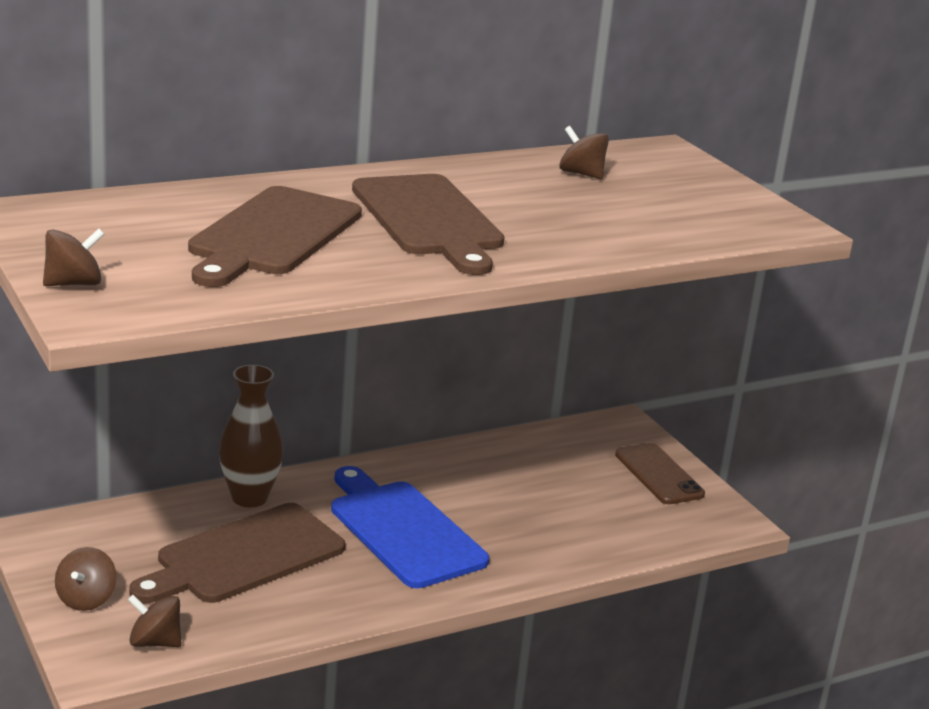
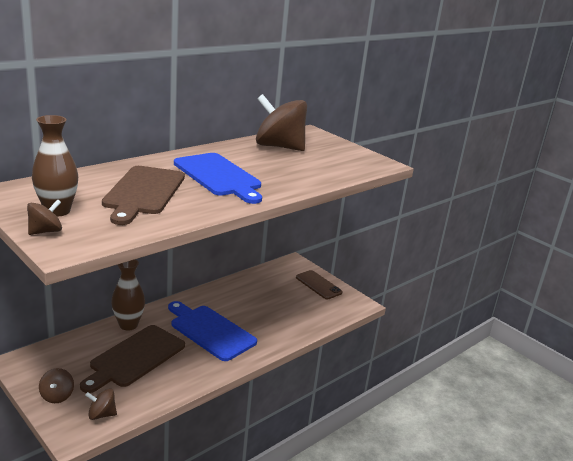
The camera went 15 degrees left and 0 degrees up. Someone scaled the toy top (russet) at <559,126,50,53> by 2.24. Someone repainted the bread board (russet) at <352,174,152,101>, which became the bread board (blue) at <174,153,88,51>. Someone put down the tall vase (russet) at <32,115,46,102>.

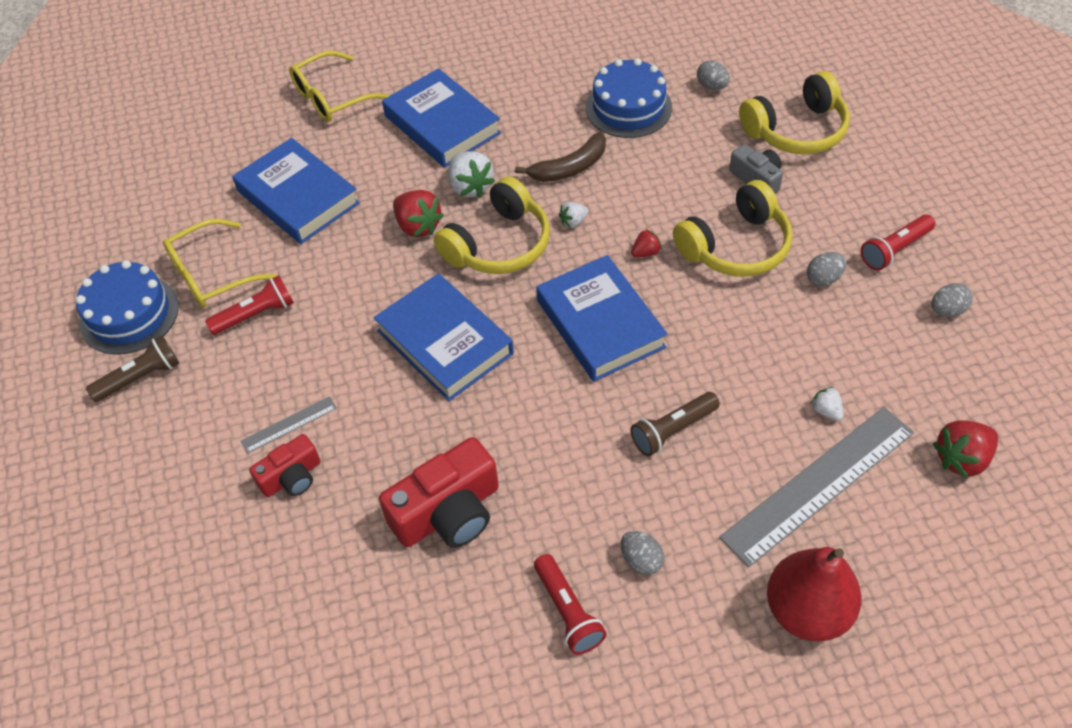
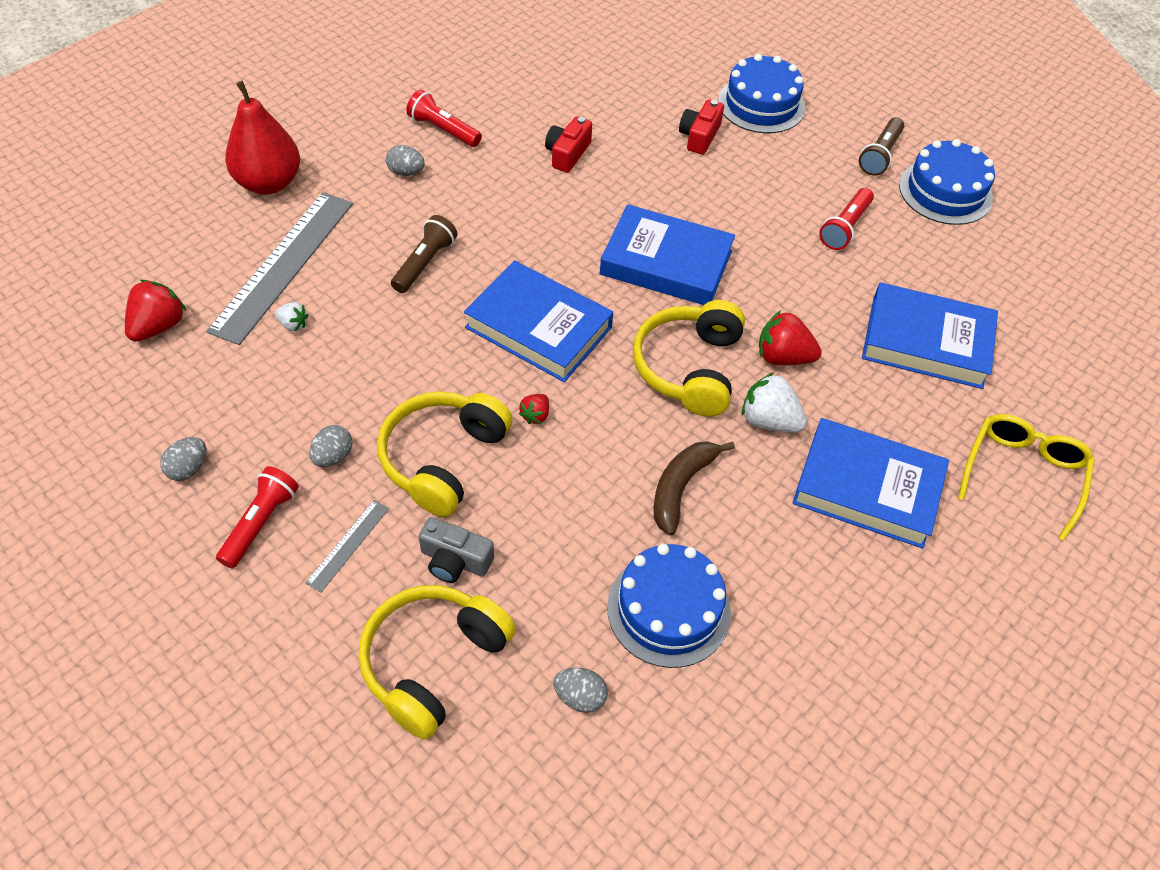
The camera went 145 degrees right and 0 degrees up. Someone took away the berry (white) at <559,202,29,26>. Someone took away the spectacles (yellow) at <163,219,114,88>. Someone carried the measuring stick (grey) from <241,396,96,58> to <305,500,84,92>. Someone scaled the compact camera (red) at <379,437,120,111> by 0.58. Someone put down the layer cake (blue) at <718,54,87,79>.

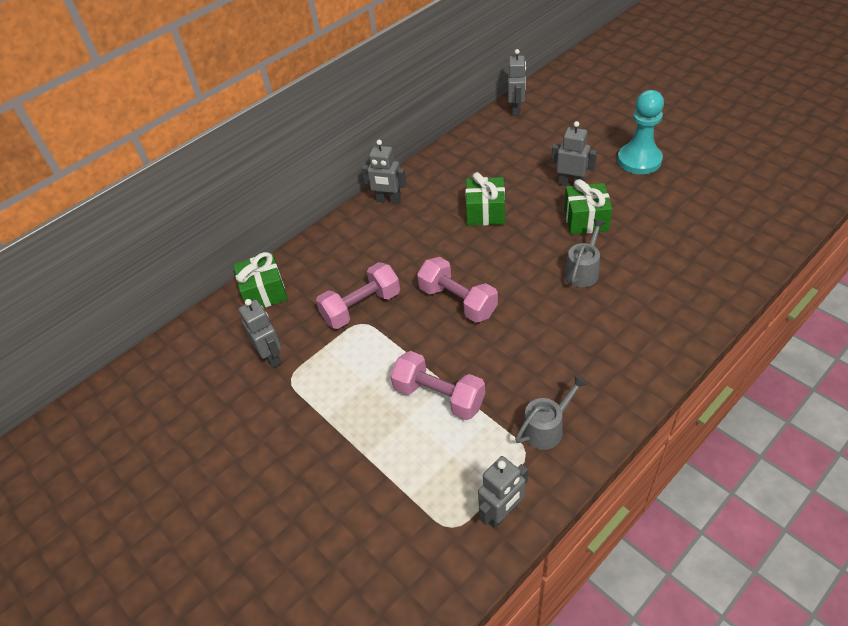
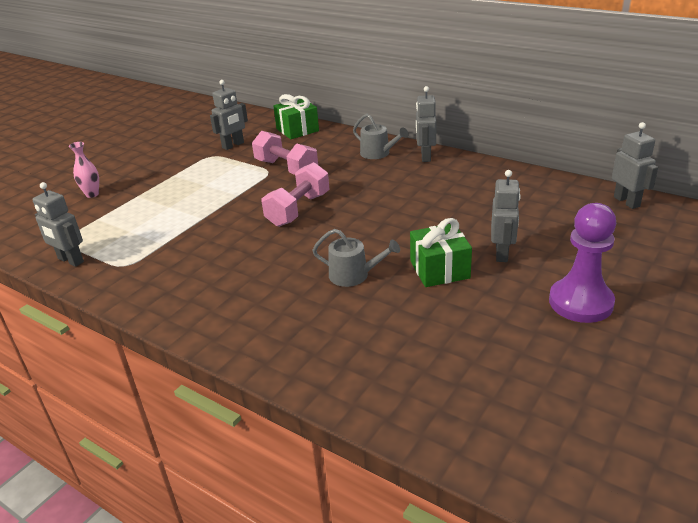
The camera went 75 degrees right and 15 degrees down. Someone rotated the robot (grey) at <508,49,18,67> by 105 degrees counterclockwise. Someone repainted the chess pawn (teal) at <618,90,46,84>, which became the chess pawn (royal purple) at <549,203,67,120>. Someone took away the present (emerald) at <465,172,40,54>. Someone took away the free weight (rose-pink) at <390,351,95,69>. Someone carried the watering pot (grey) from <515,375,72,75> to <353,114,56,45>. Someone put down the tall vase (rose-pink) at <69,142,30,56>.

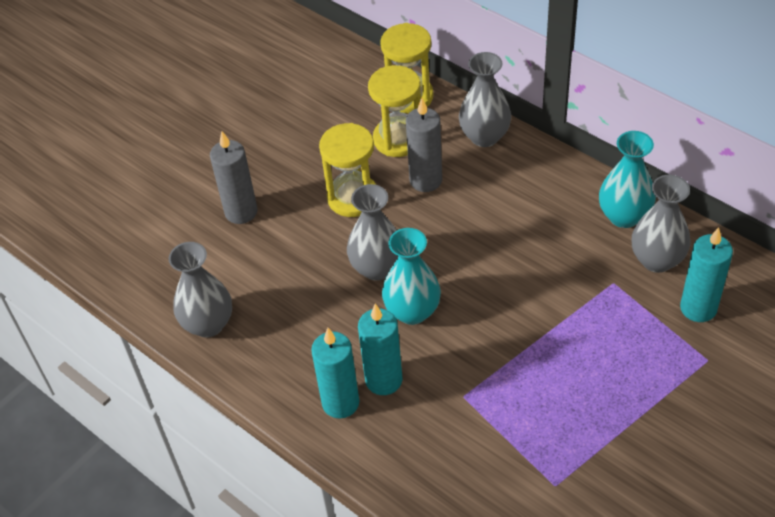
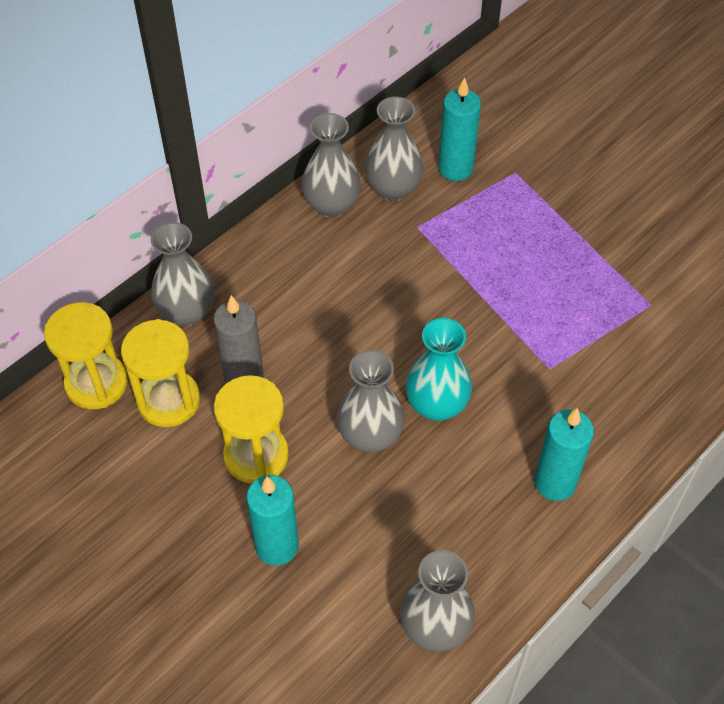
The camera went 90 degrees left and 5 degrees up. Someone took away the pillar candle (grey) at <210,131,47,93>. Someone repainted the tall vase (teal) at <599,131,57,97>, which became the tall vase (grey) at <302,113,59,105>. Someone carried the pillar candle (teal) from <358,304,44,91> to <246,475,53,91>.

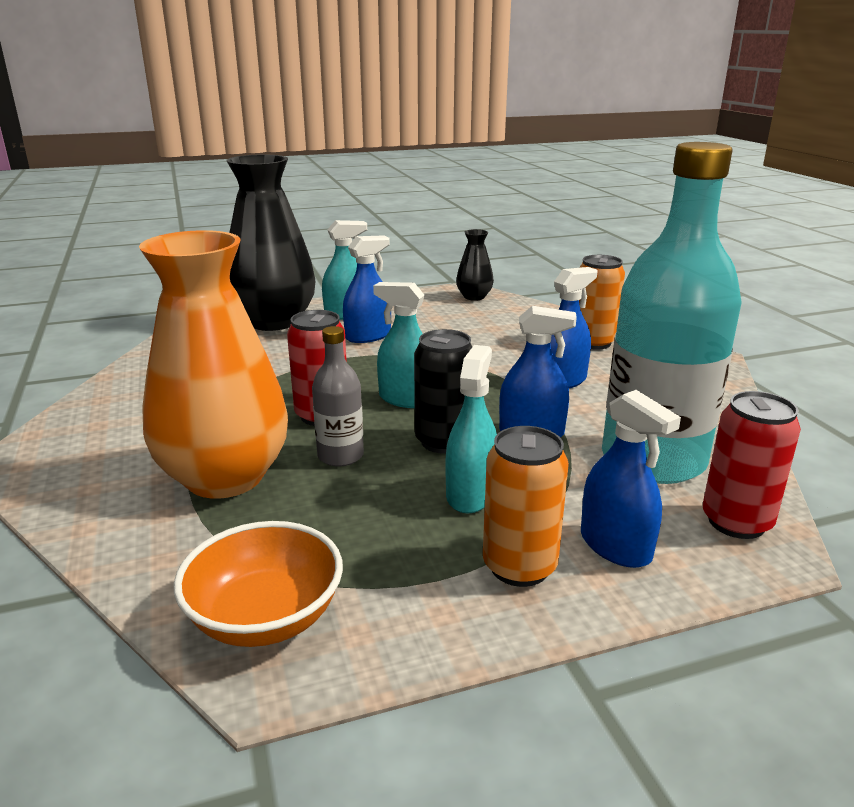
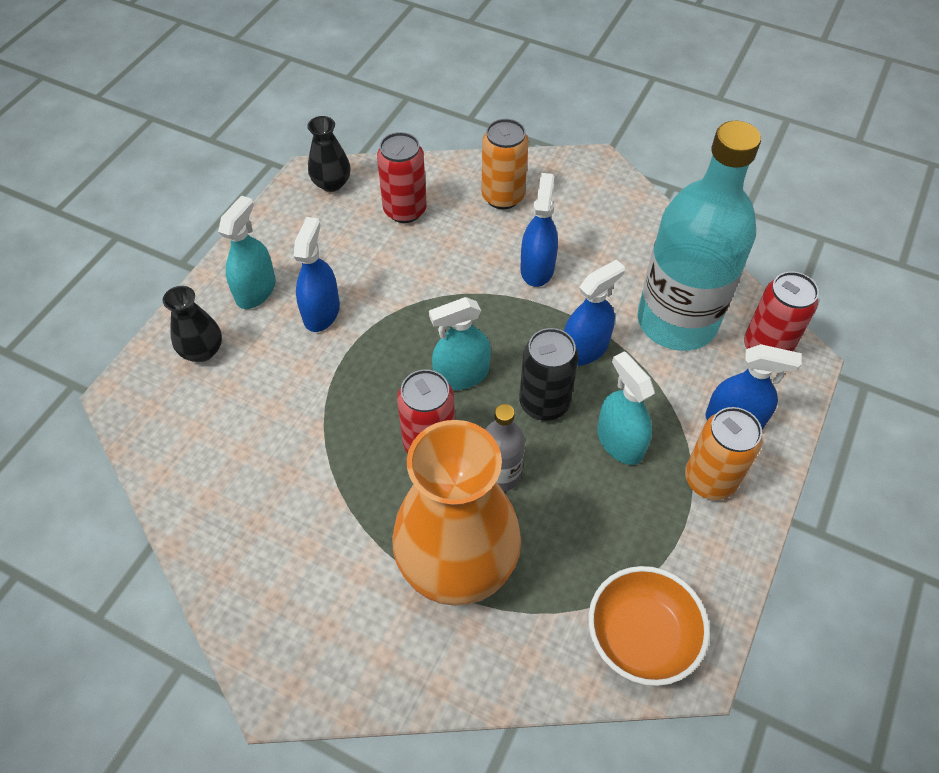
The camera went 45 degrees left and 30 degrees up. Someone scaled the tall vase (black) at <226,154,89,177> by 0.45. Someone put down the can (red) at <377,132,50,91>.

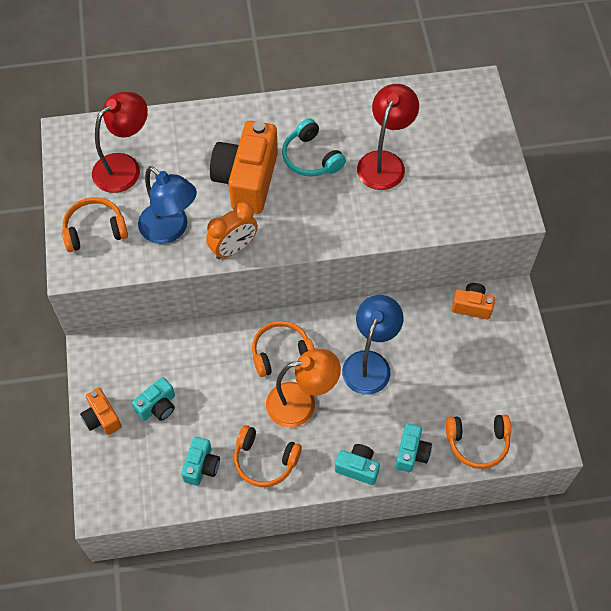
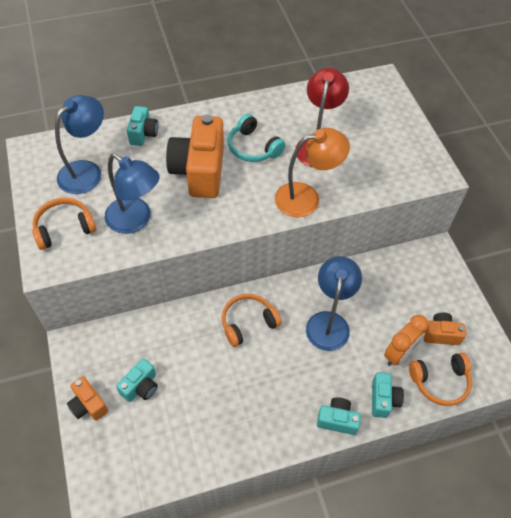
The camera went 10 degrees left and 5 degrees down. Someone repainted the lamp (red) at <92,92,56,101>, which became the lamp (blue) at <55,95,49,99>. Someone carried the bedside clock (orange) from <206,202,52,57> to <384,315,45,51>. Someone carried the compact camera (orange) from <452,283,43,36> to <423,313,43,32>. Someone carried the lamp (orange) from <266,349,75,78> to <275,128,75,90>. Someone took away the over-ear headphones (orange) at <234,425,68,62>. Someone carried the compact camera (teal) from <181,437,39,49> to <127,106,31,40>.

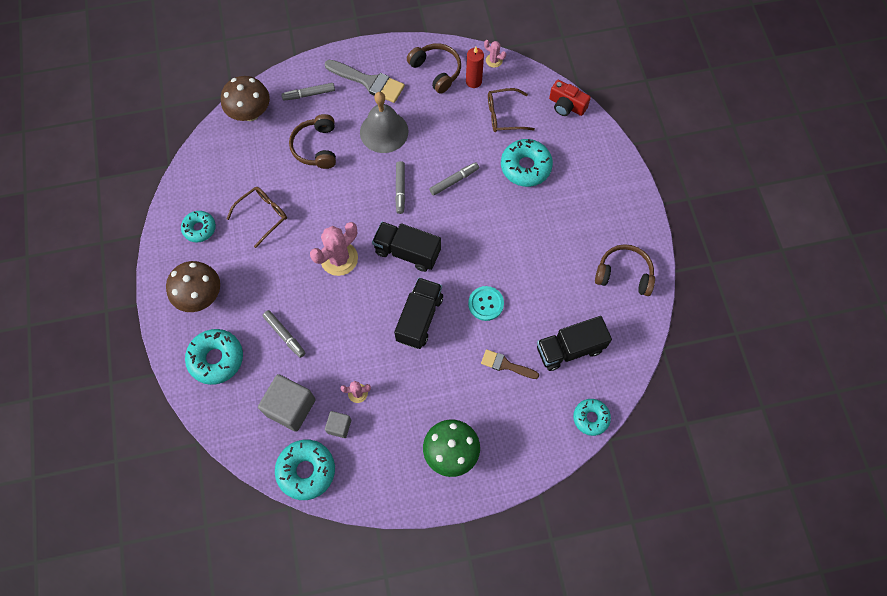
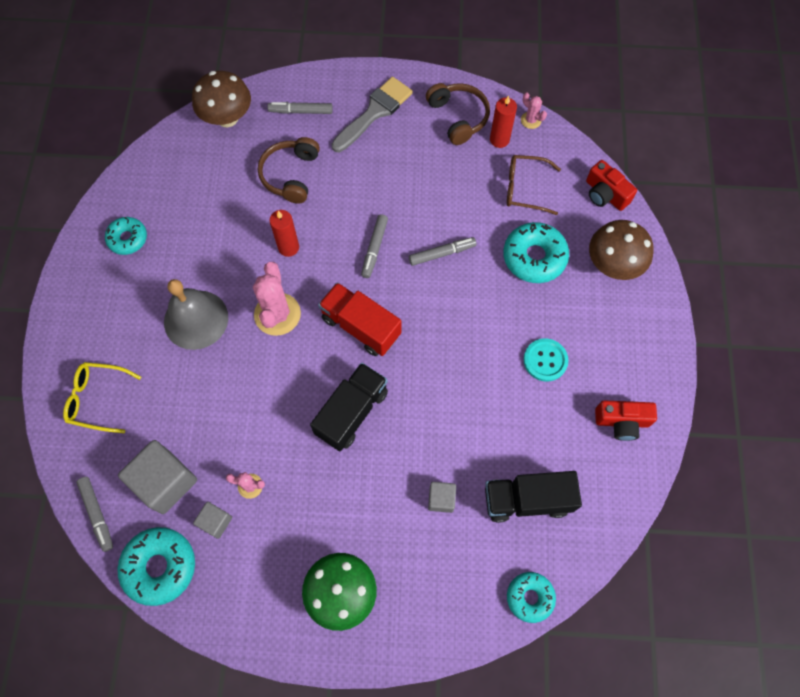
The camera went 15 degrees right and 0 degrees up. Someone rotated the paintbrush (grey) at <324,60,81,43> by 90 degrees counterclockwise. Someone carried the hand bell (grey) from <360,92,49,61> to <164,279,64,71>. Someone took away the spectacles (russet) at <227,187,60,61>. Someone rotated the saguaro cactus (rose-pink) at <310,222,48,54> by 60 degrees counterclockwise. Someone repainted the truck (black) at <372,222,69,50>, which became the truck (red) at <318,282,83,74>. Someone swapped the over-ear headphones (russet) at <595,244,60,52> for the compact camera (red) at <595,400,62,41>. Someone carried the toadstool (russet) from <166,261,54,51> to <589,220,65,60>. Someone carried the button (teal) from <468,286,36,35> to <524,338,45,44>. Someone carried the marker pen (grey) from <262,310,43,48> to <76,477,37,75>. Someone swapped the doughnut (teal) at <185,329,58,56> for the spectacles (yellow) at <63,362,78,71>. Someone swapped the paintbrush (russet) at <481,349,58,30> for the block (grey) at <428,482,28,31>. Someone put down the pillar candle (red) at <270,210,29,47>.

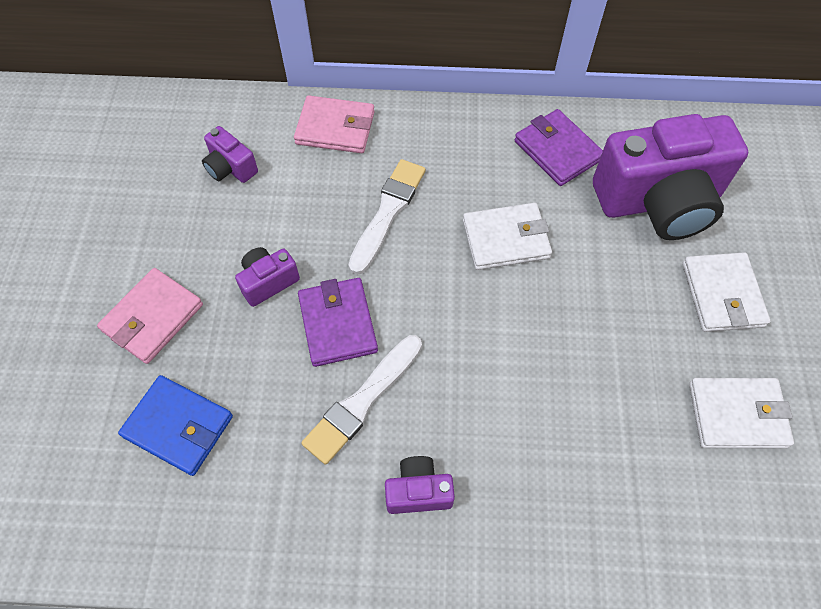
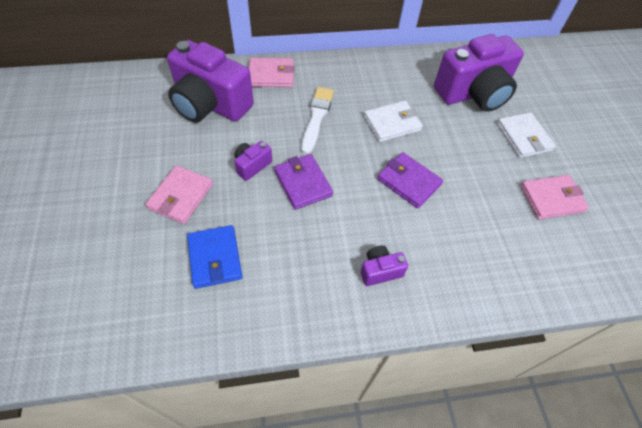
The camera went 15 degrees left and 5 degrees down. Someone carried the wallet (royal purple) from <515,109,88,77> to <377,152,66,56>. Someone scaled the compact camera (royal purple) at <202,126,56,57> by 2.32. Someone took away the paintbrush (white) at <301,335,121,130>. Someone rotated the wallet (blue) at <118,375,115,101> by 60 degrees clockwise. Someone repainted the wallet (white) at <689,378,105,70>, which became the wallet (rose-pink) at <521,175,68,44>.

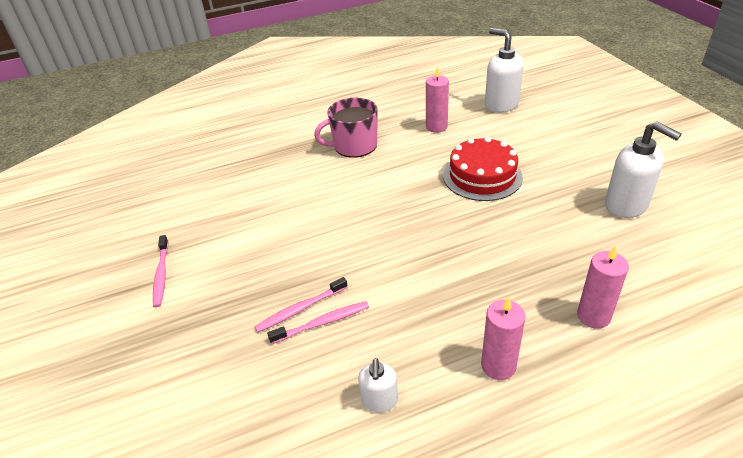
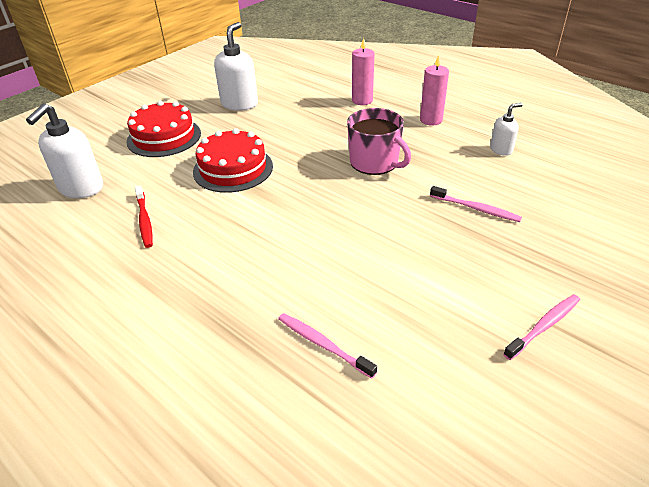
The camera went 120 degrees left and 0 degrees up. Someone swapped the pillar candle (rose-pink) at <426,66,23,67> for the toothbrush (red) at <135,185,18,63>. Someone carried the coffee mug (rose-pink) from <314,98,64,60> to <347,108,64,67>. Someone carried the toothbrush (rose-pink) from <267,301,102,43> to <278,313,99,66>. Someone put down the layer cake (red) at <126,101,75,56>.

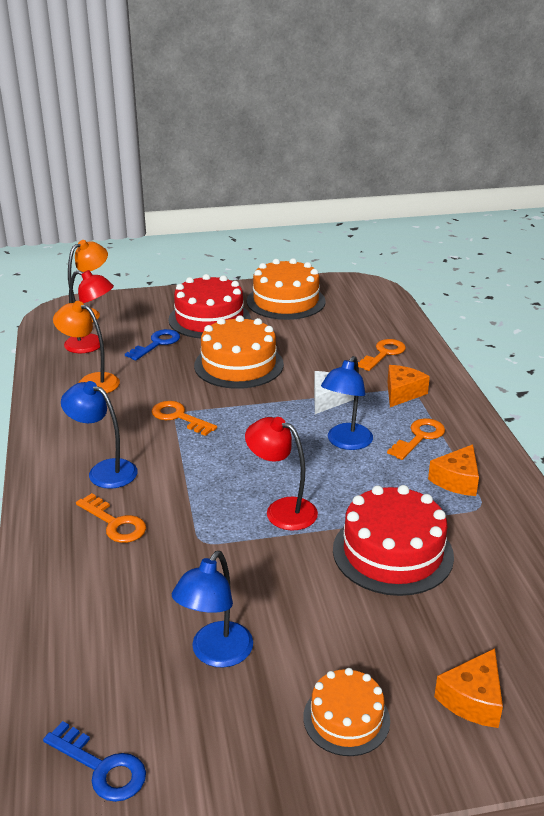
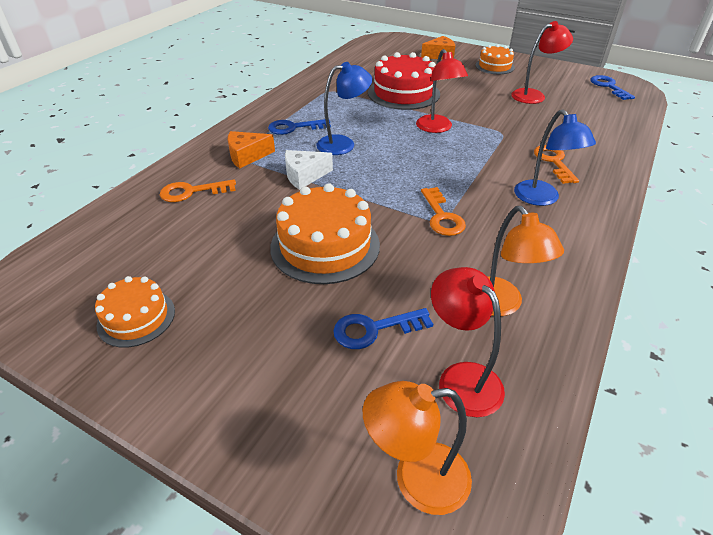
The camera went 140 degrees left and 10 degrees up. Someone scaled the layer cake (orange) at <247,258,79,62> by 0.59. Someone took away the layer cake (red) at <168,274,82,64>. Someone repainted the latchkey (orange) at <387,418,58,42>, which became the latchkey (blue) at <268,119,63,16>. Someone took away the piece of cheese (orange) at <428,444,51,52>. Someone repainted the lamp (blue) at <172,551,81,117>, which became the lamp (red) at <511,21,62,83>.

